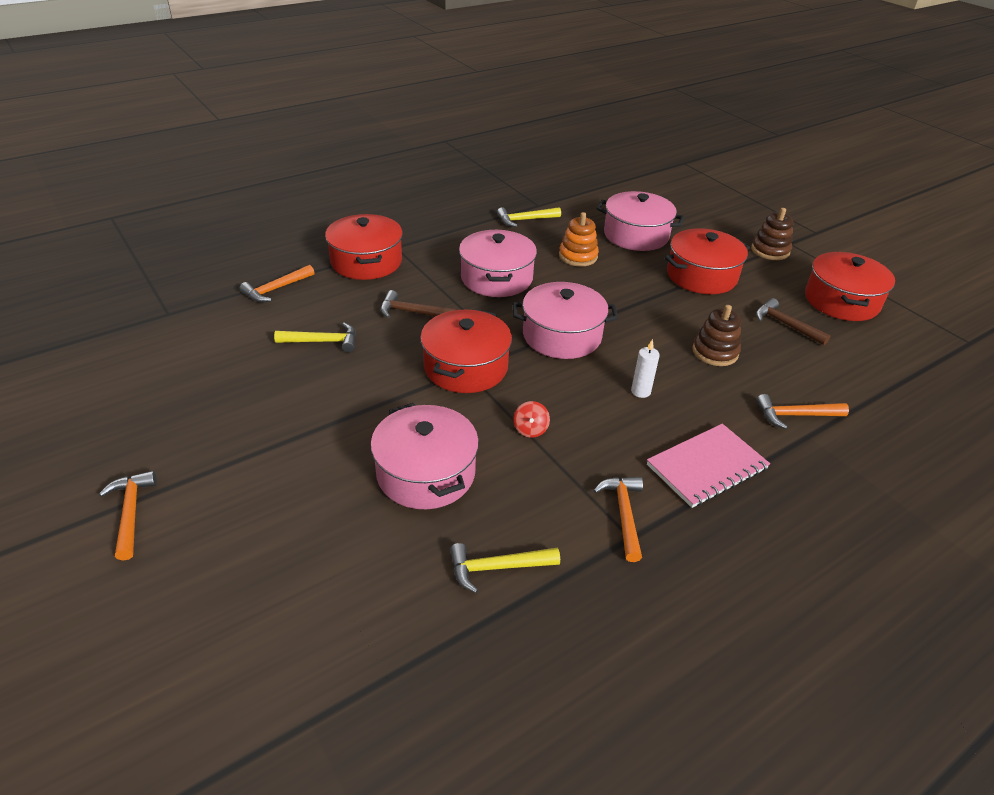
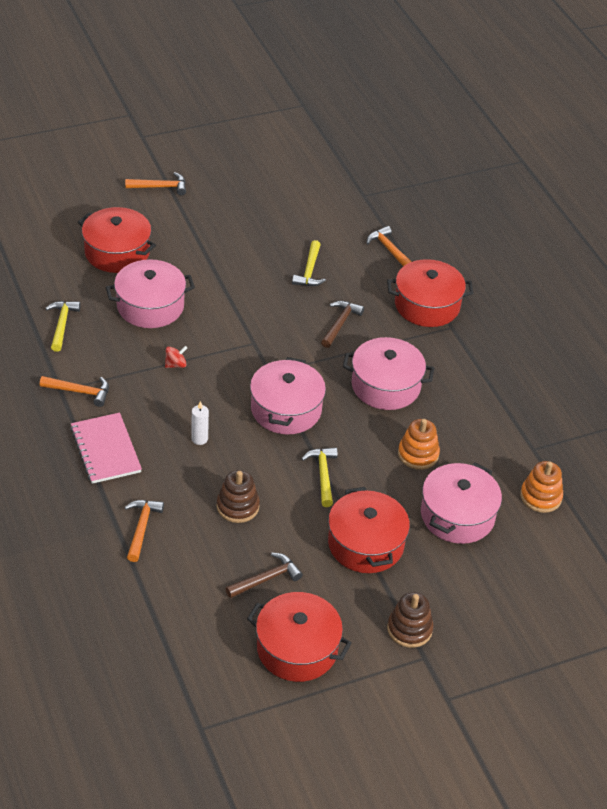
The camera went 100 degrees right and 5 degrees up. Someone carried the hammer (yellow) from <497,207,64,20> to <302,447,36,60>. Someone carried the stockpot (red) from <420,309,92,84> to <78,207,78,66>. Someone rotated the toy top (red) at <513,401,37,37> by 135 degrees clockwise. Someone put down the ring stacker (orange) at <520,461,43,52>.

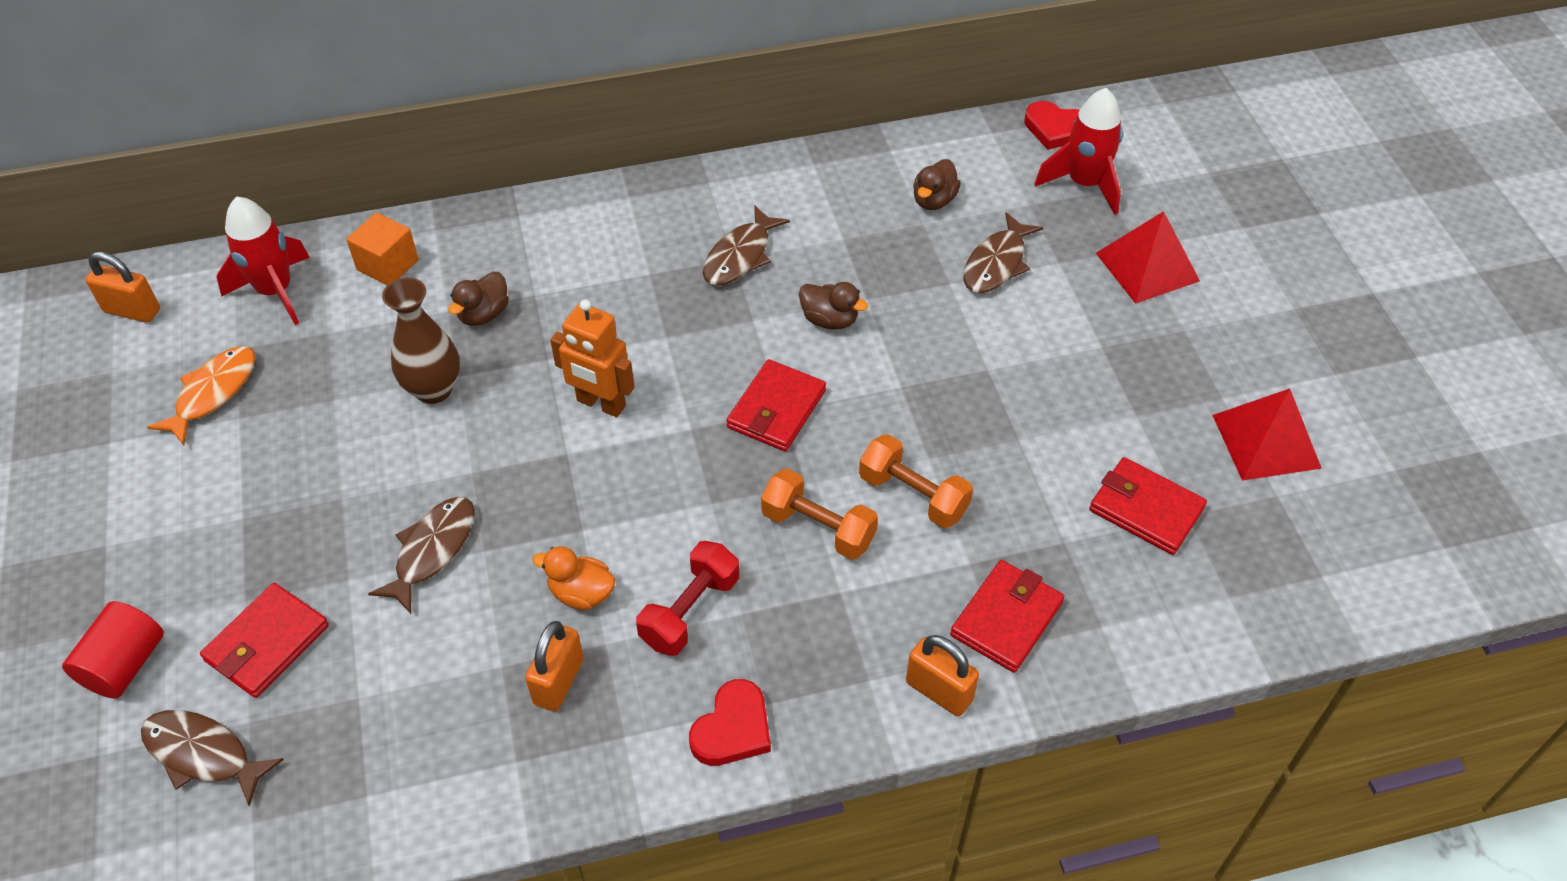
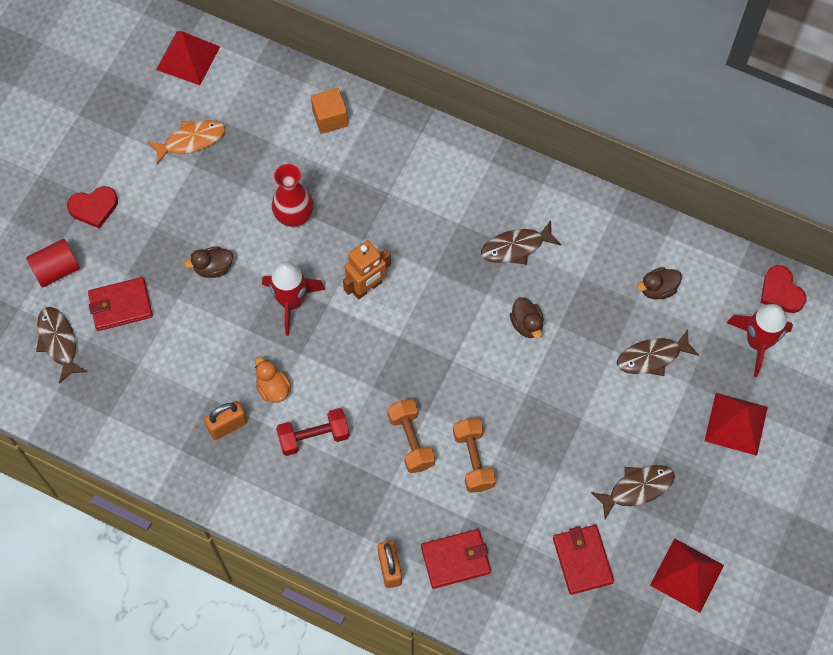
The camera went 40 degrees right and 15 degrees up. Someone carried the rocket (red) from <217,197,93,128> to <262,262,64,74>. Someone swapped the lock (orange) at <86,252,74,71> for the solid pyramid (red) at <156,31,64,54>. Someone carried the rubber duck (russet) from <448,272,61,54> to <184,246,49,32>. Someone repainted the tall vase (russet) at <382,277,78,127>, which became the tall vase (red) at <272,164,41,63>. Someone rotated the robot (orange) at <550,299,84,118> by 105 degrees counterclockwise. Someone took away the wallet (red) at <726,359,100,92>. Someone carried the fish (russet) from <368,497,107,117> to <591,465,84,54>. Someone carried the heart (red) from <689,679,82,87> to <67,186,51,43>.

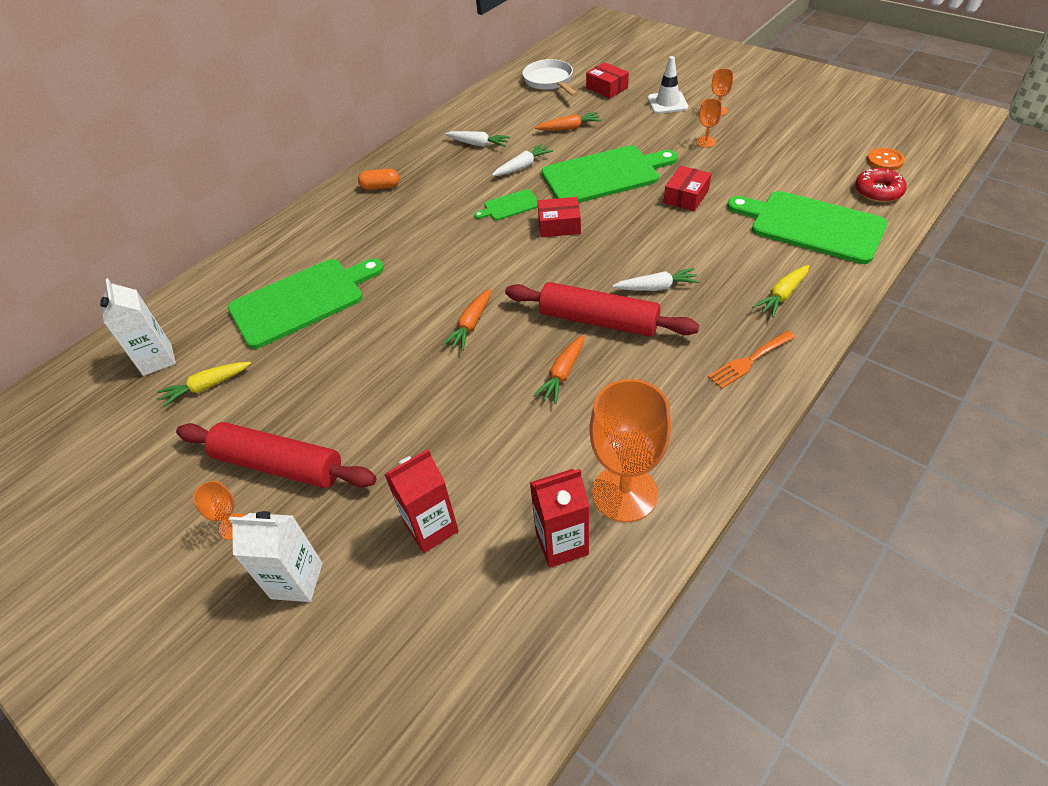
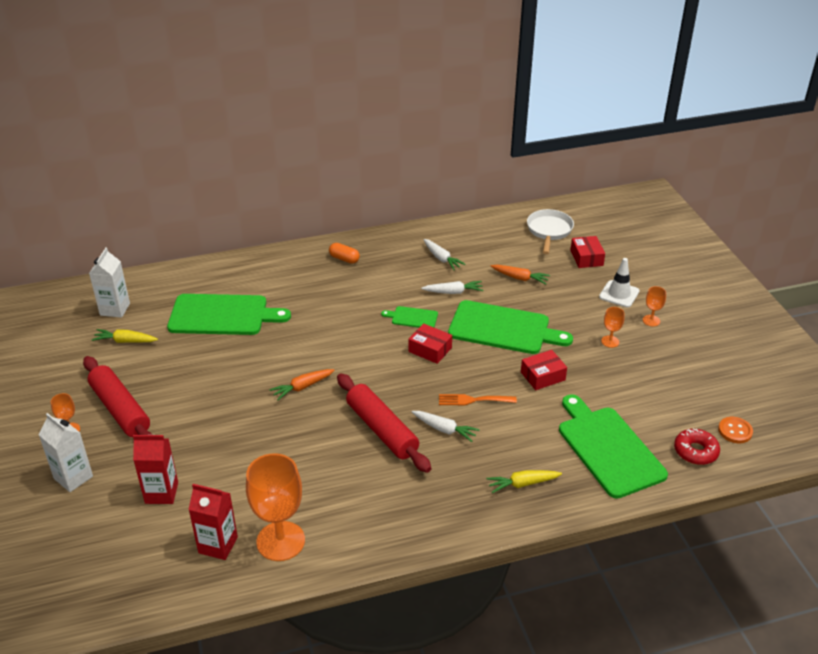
The camera went 30 degrees right and 10 degrees down. Someone carried the fork (orange) from <708,331,87,58> to <439,394,78,11>. Someone took away the root vegetable (orange) at <533,334,52,70>.

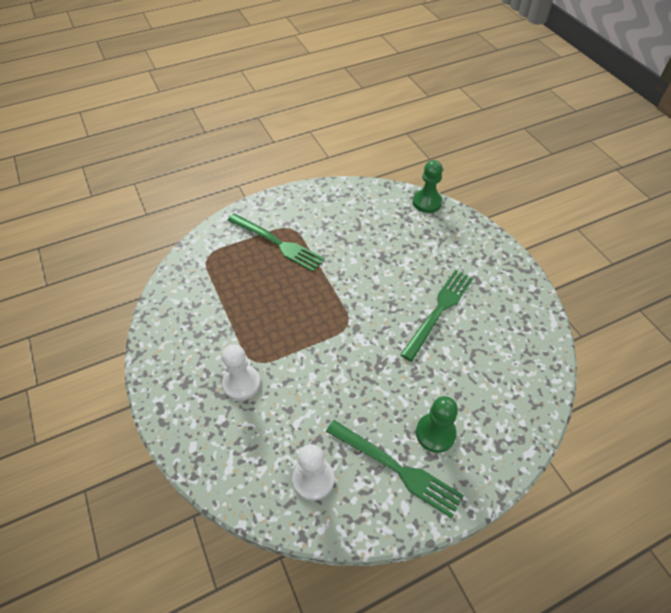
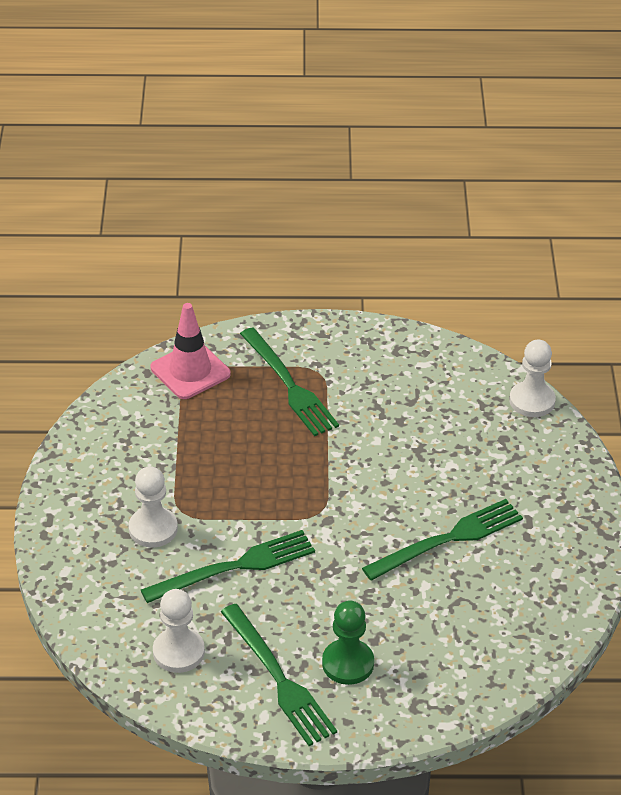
The camera went 25 degrees right and 10 degrees down. Someone repainted the chess pawn (emerald) at <413,160,30,53>, which became the chess pawn (white) at <509,340,47,77>. Someone put down the traffic cone (rose-pink) at <151,303,79,96>. Someone put down the fork (emerald) at <141,530,174,73>.

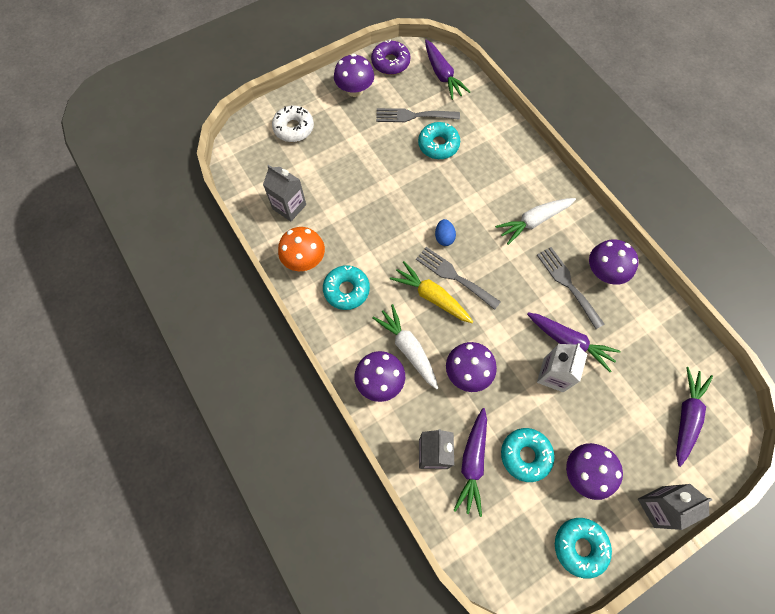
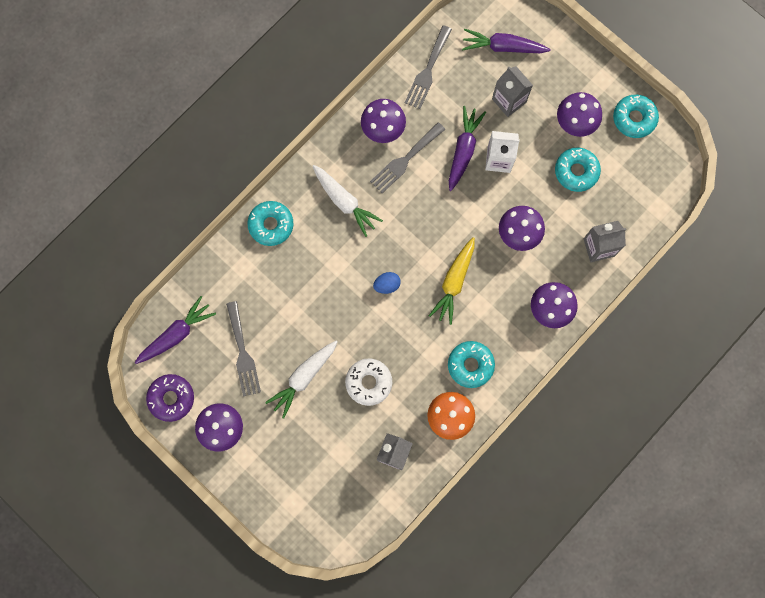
The camera went 105 degrees left and 10 degrees up. Someone carried the doughnut (white) from <272,106,42,36> to <345,359,47,47>. Someone carried the doughnut (teal) from <418,122,42,37> to <247,201,46,45>. Someone carried the fork (grey) from <416,247,85,63> to <405,25,47,84>. Someone carried the root vegetable (white) from <372,304,66,85> to <265,340,73,79>. Someone took away the root vegetable (royal purple) at <453,408,34,109>. Someone carried the juice carton (grey) from <638,484,74,46> to <492,66,41,51>.

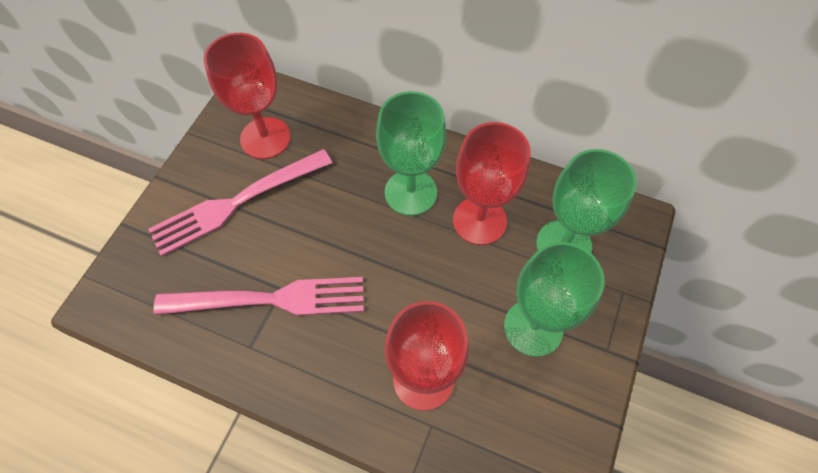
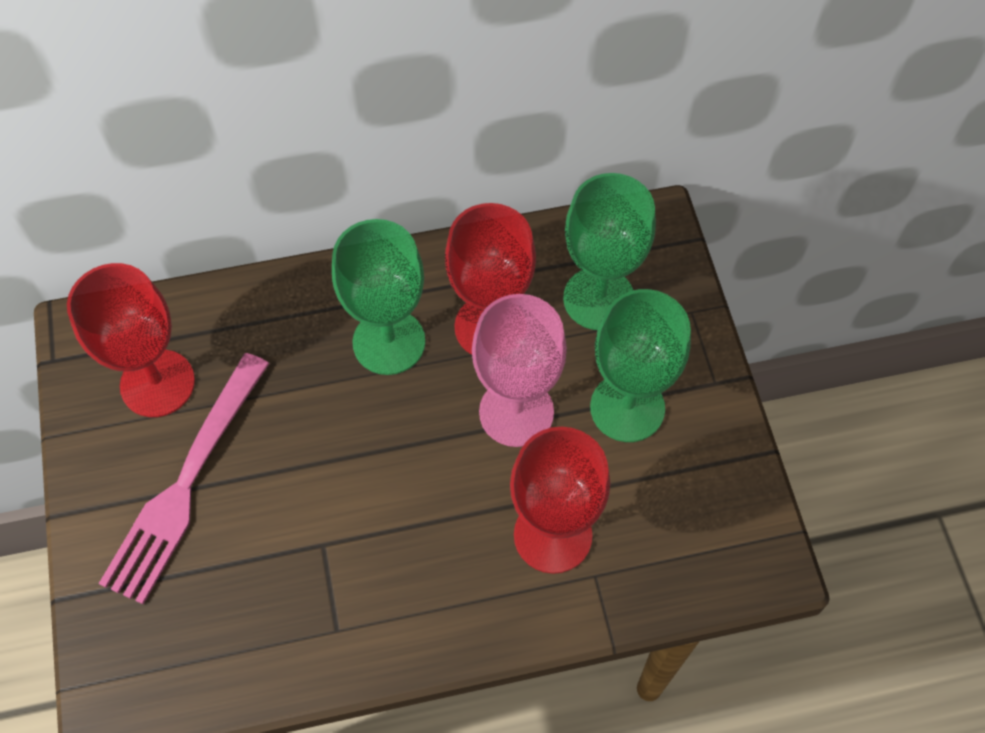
The camera went 35 degrees left and 0 degrees up. Someone took away the fork (rose-pink) at <154,277,210,39>. Someone put down the chalice (rose-pink) at <472,294,95,153>.

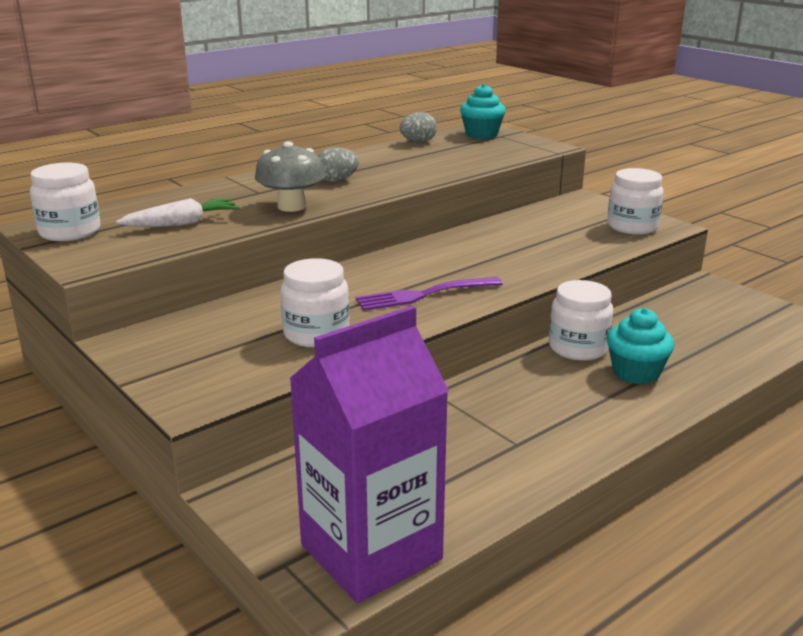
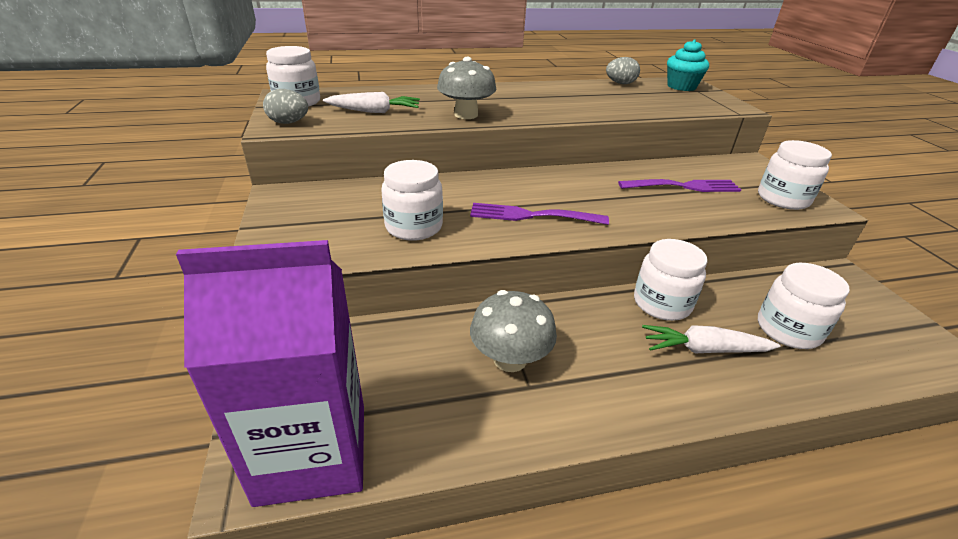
The camera went 25 degrees right and 10 degrees up. Someone carried the toy egg (grey) from <317,147,42,35> to <263,89,45,35>. Someone swapped the muffin (teal) at <607,308,67,76> for the root vegetable (white) at <642,325,138,28>. Someone put down the fork (royal purple) at <618,179,123,13>. Someone put down the jam jar (white) at <758,263,91,86>. Someone put down the toadstool (grey) at <470,290,87,82>.

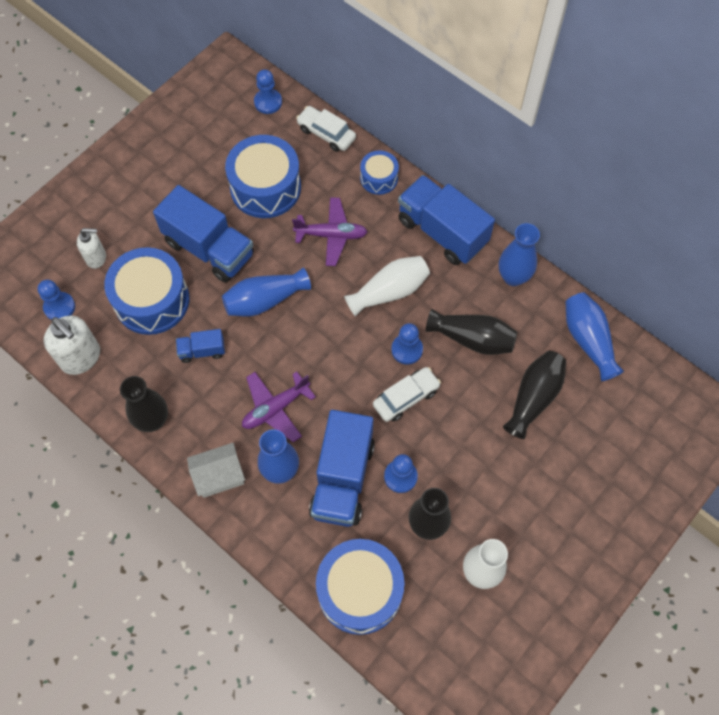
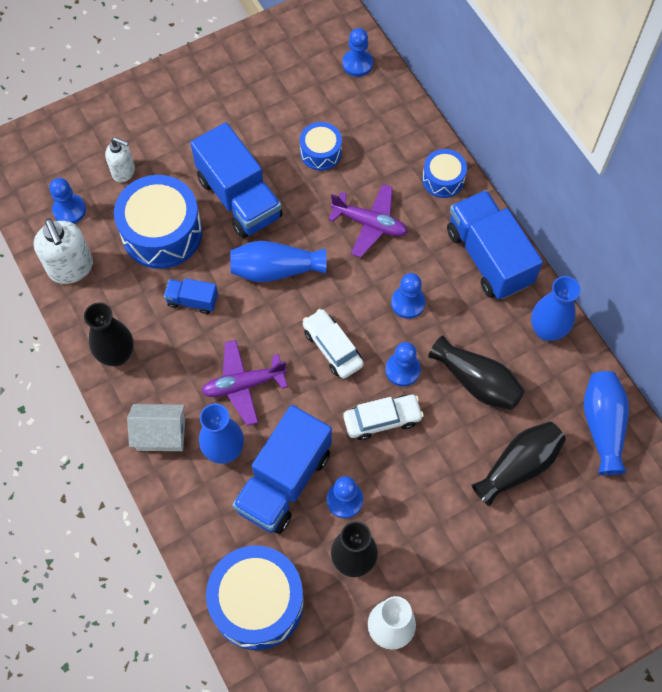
The camera went 20 degrees right and 0 degrees up. Someone carried the toy car (white) from <296,106,60,46> to <303,309,61,70>. Someone scaled the snare drum (blue) at <225,135,76,83> by 0.54. Someone swapped the tall vase (white) at <344,256,86,61> for the chess pawn (blue) at <391,273,34,46>.

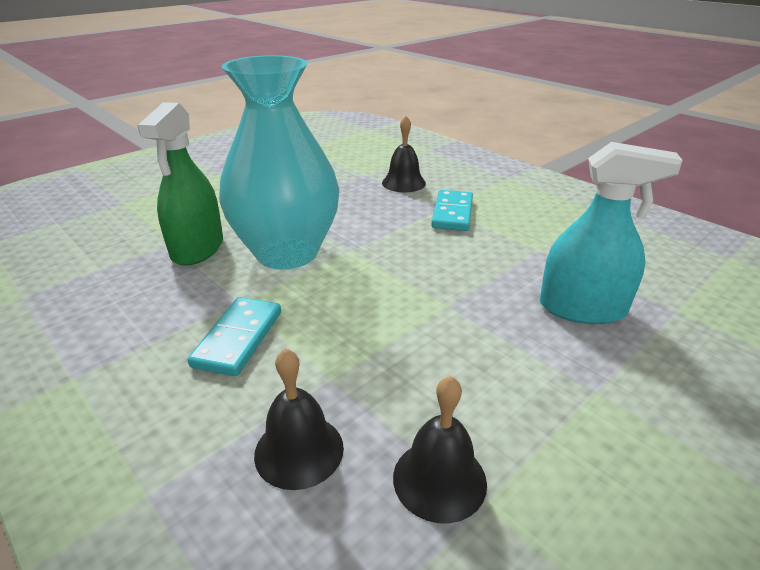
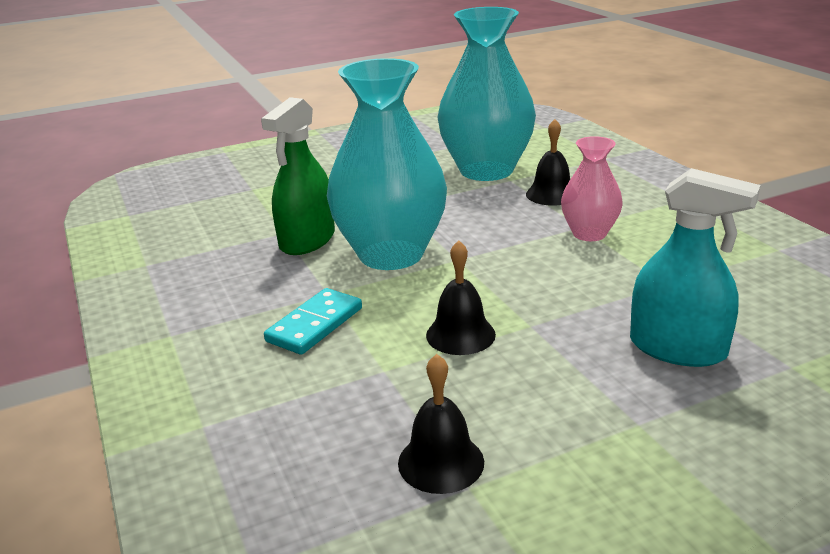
The camera went 20 degrees right and 5 degrees down. Someone swapped the domino tile (teal) at <431,190,42,41> for the tall vase (rose-pink) at <561,136,62,105>. Someone carried the hand bell (black) from <254,348,90,142> to <426,240,70,115>. Someone put down the tall vase (teal) at <438,7,98,174>.

